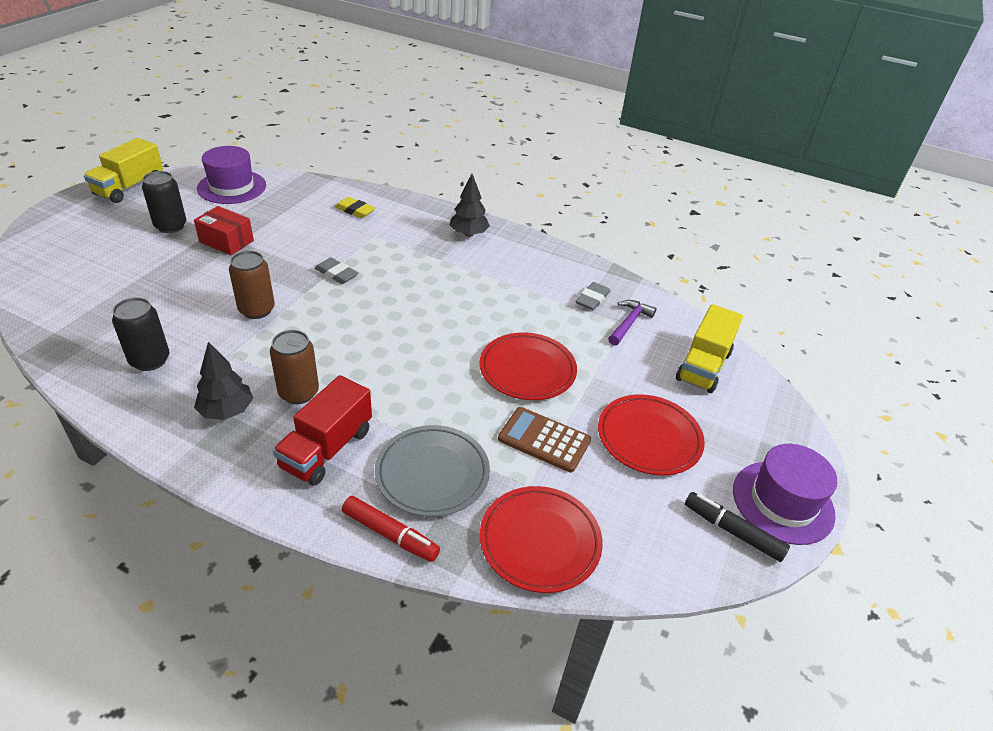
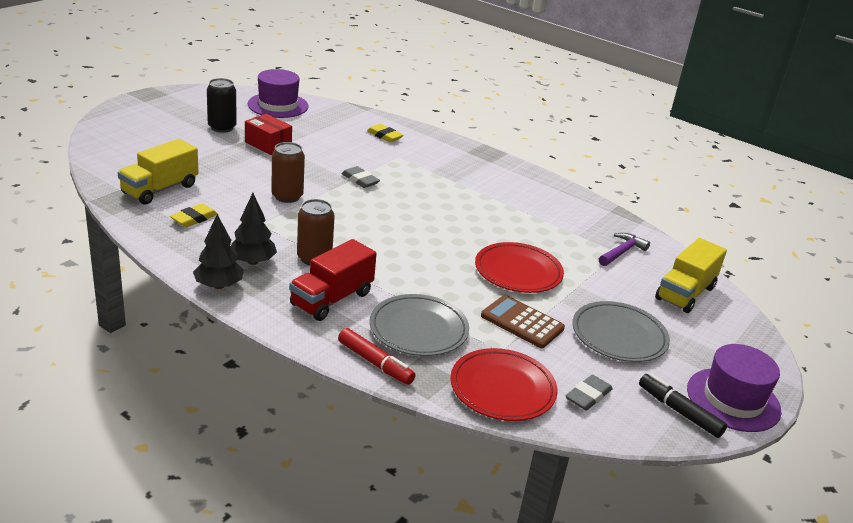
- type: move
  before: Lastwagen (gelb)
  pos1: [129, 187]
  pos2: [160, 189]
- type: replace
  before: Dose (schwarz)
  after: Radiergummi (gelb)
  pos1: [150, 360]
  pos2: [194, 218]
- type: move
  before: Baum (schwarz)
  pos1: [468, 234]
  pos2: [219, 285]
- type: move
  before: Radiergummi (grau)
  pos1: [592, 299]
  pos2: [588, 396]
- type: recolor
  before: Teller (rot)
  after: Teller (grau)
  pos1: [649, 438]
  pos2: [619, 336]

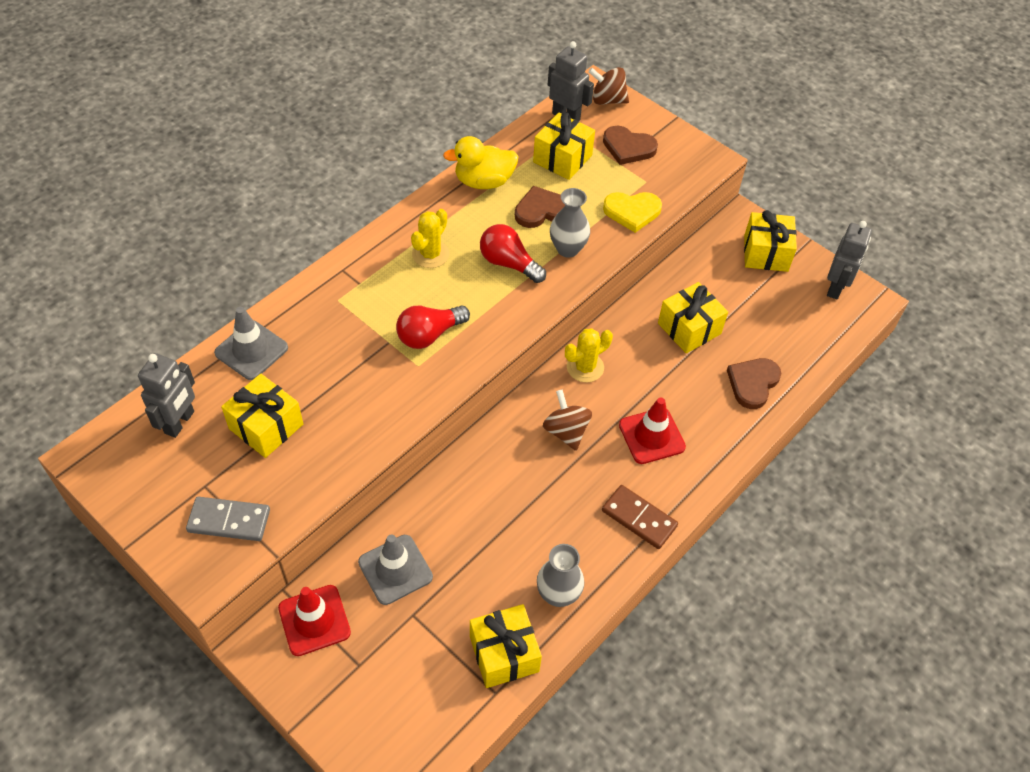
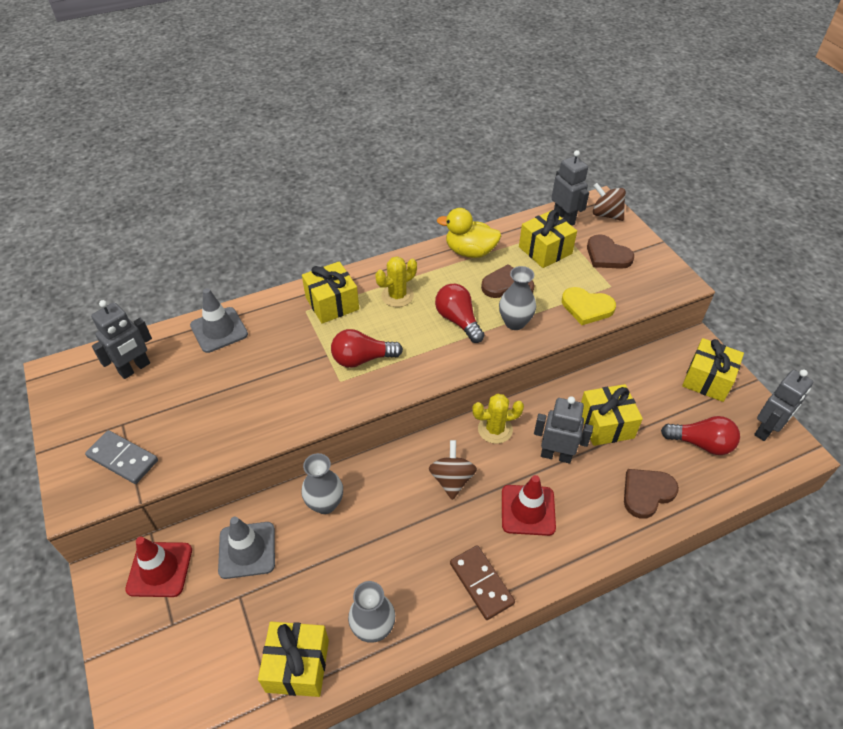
- type: move
  before: Geschenk (gelb)
  pos1: [266, 426]
  pos2: [332, 303]
- type: insert
  after: Vase (grau)
  pos2: [325, 504]
- type: insert
  after: Roboter (grau)
  pos2: [556, 455]
- type: insert
  after: Glühbirne (rot)
  pos2: [701, 443]

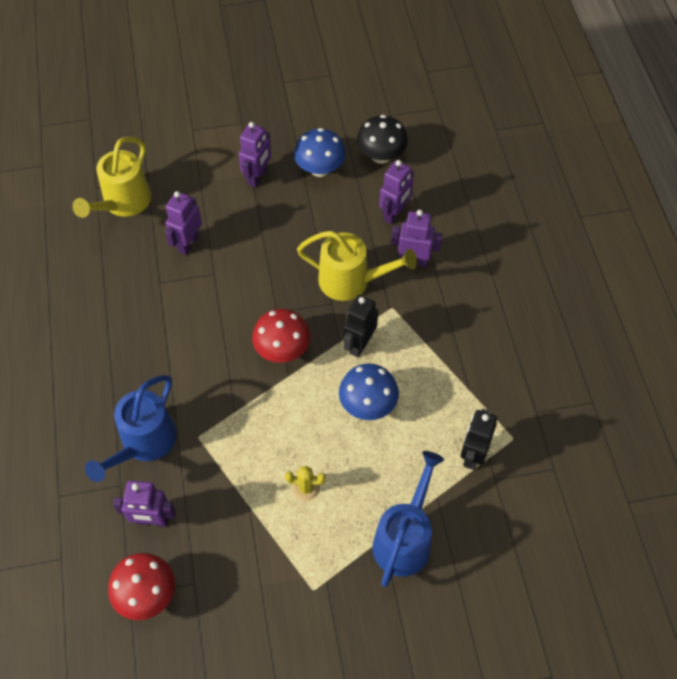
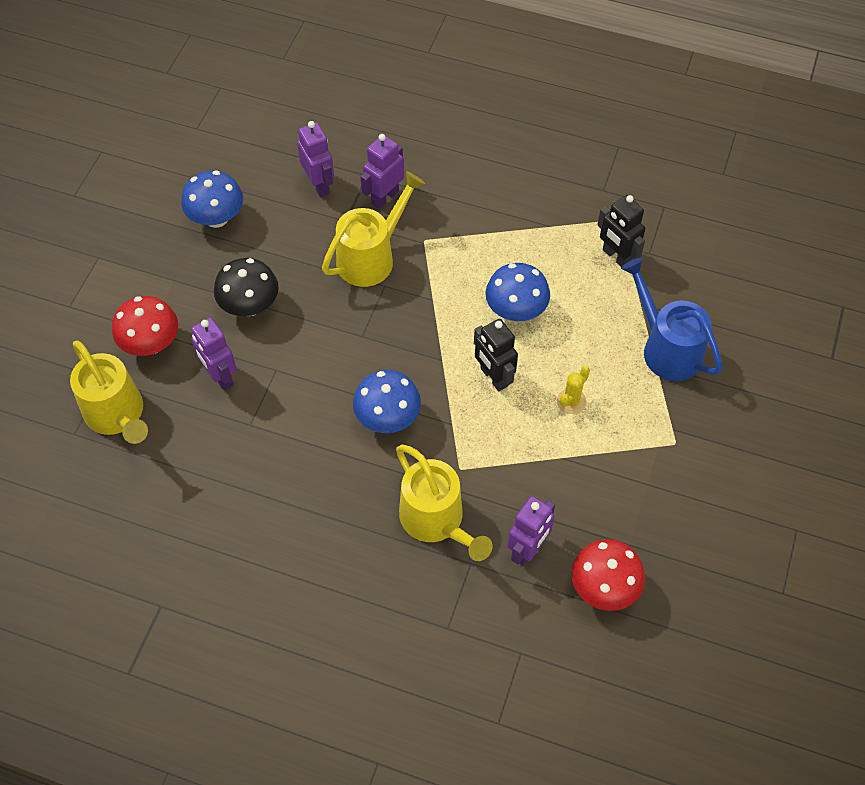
- type: recolor
  before: Gießkanne (blau)
  after: Gießkanne (gelb)
  pos1: [144, 444]
  pos2: [437, 521]
- type: delete
  before: Roboter (lila)
  pos1: [257, 177]
- type: move
  before: Pilz (rot)
  pos1: [282, 350]
  pos2: [151, 343]
- type: move
  before: Roboter (schwarz)
  pos1: [359, 344]
  pos2: [493, 377]
- type: move
  before: Pilz (schwarz)
  pos1: [381, 156]
  pos2: [250, 305]
- type: insert
  after: Pilz (blau)
  pos2: [388, 418]

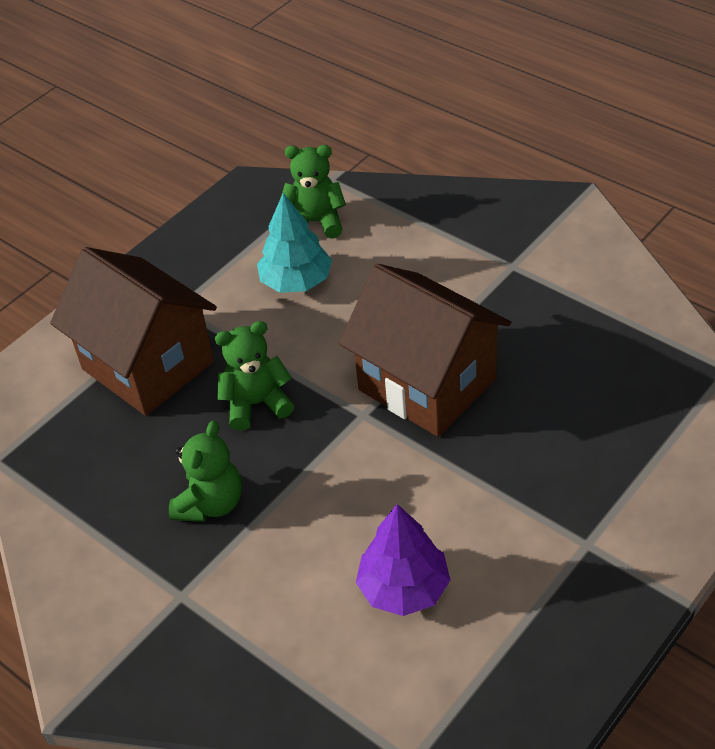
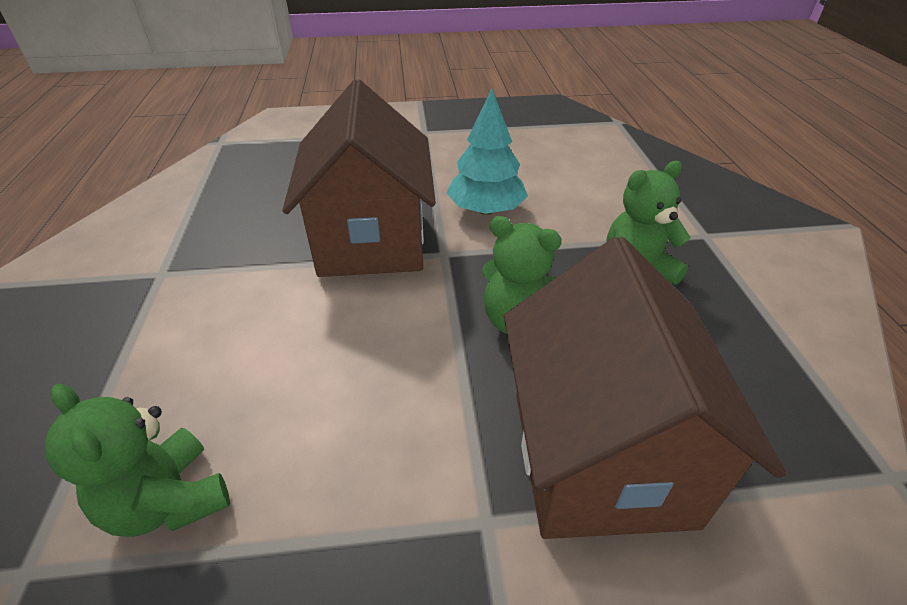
- type: move
  before: Baum (türkis)
  pos1: [296, 281]
  pos2: [486, 210]
- type: delete
  before: Baum (lila)
  pos1: [404, 588]

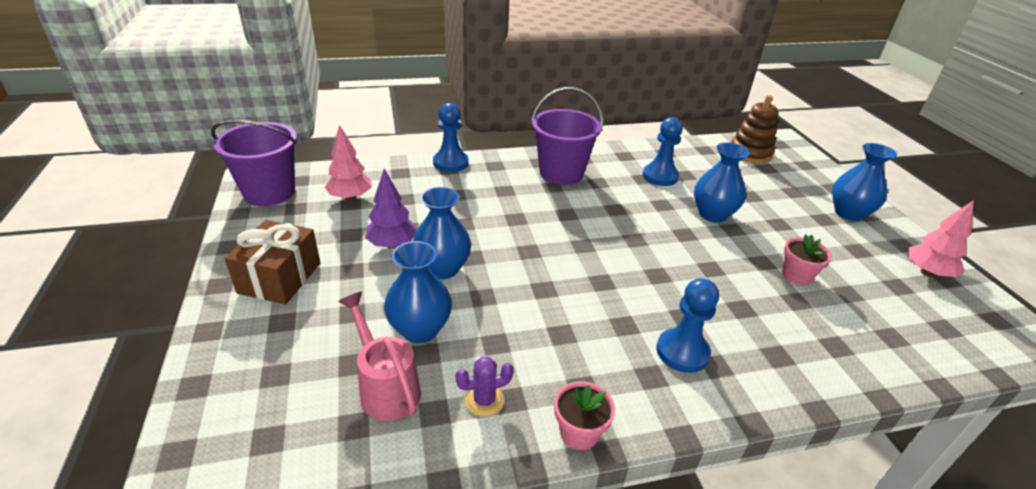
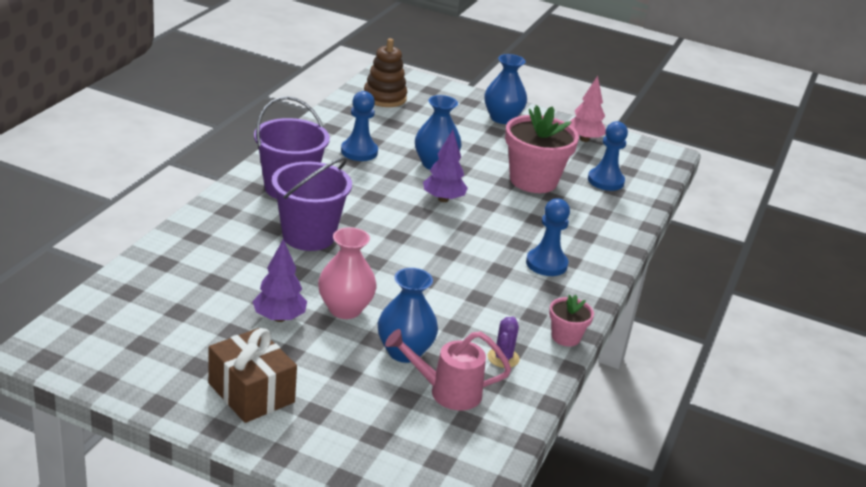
- type: move
  before: Eimer (lila)
  pos1: [269, 192]
  pos2: [308, 236]
- type: delete
  before: Baum (rosa)
  pos1: [350, 197]
- type: recolor
  before: Vase (blau)
  after: Vase (rosa)
  pos1: [442, 269]
  pos2: [345, 309]
- type: move
  before: Bauer (blau)
  pos1: [450, 163]
  pos2: [605, 181]
- type: resize
  before: Blumentopf (rosa)
  pos1: [796, 275]
  pos2: [533, 181]
  scale: 2.01
- type: insert
  after: Baum (lila)
  pos2: [443, 199]

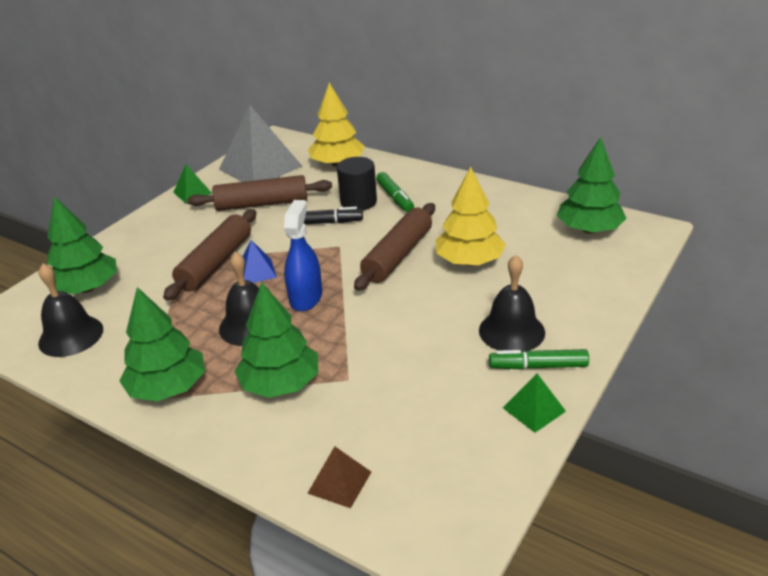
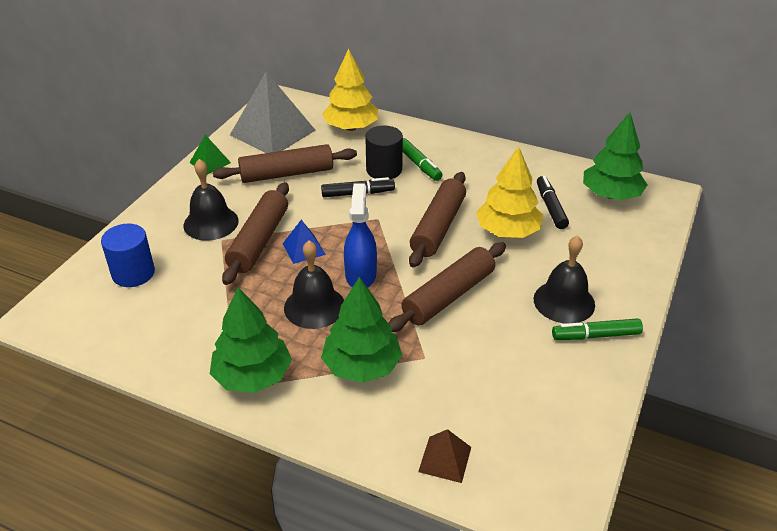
- type: move
  before: Glocke (schwarz)
  pos1: [71, 336]
  pos2: [211, 223]
- type: replace
  before: Baum (grün)
  after: Vollzylinder (blau)
  pos1: [87, 288]
  pos2: [133, 273]
- type: delete
  before: Pyramide (grün)
  pos1: [534, 409]
- type: insert
  after: Nudelholz (braun)
  pos2: [448, 296]
- type: insert
  after: Filzstift (schwarz)
  pos2: [550, 207]

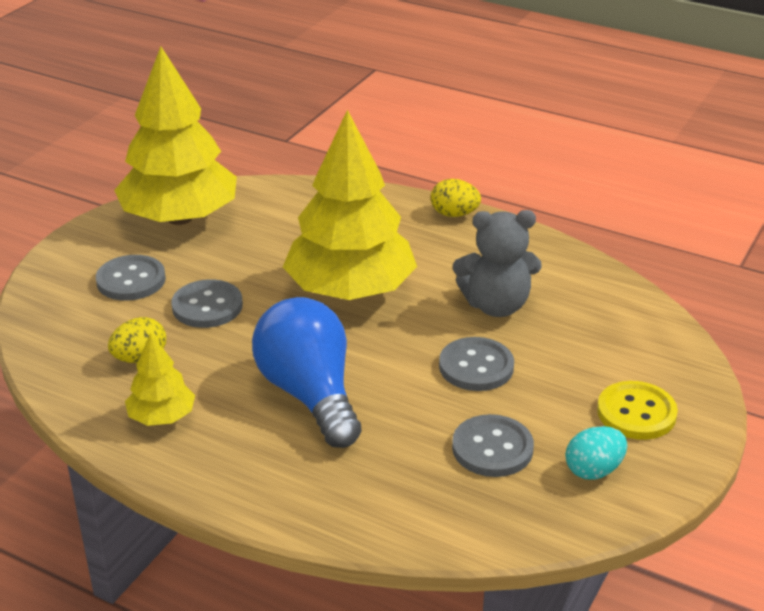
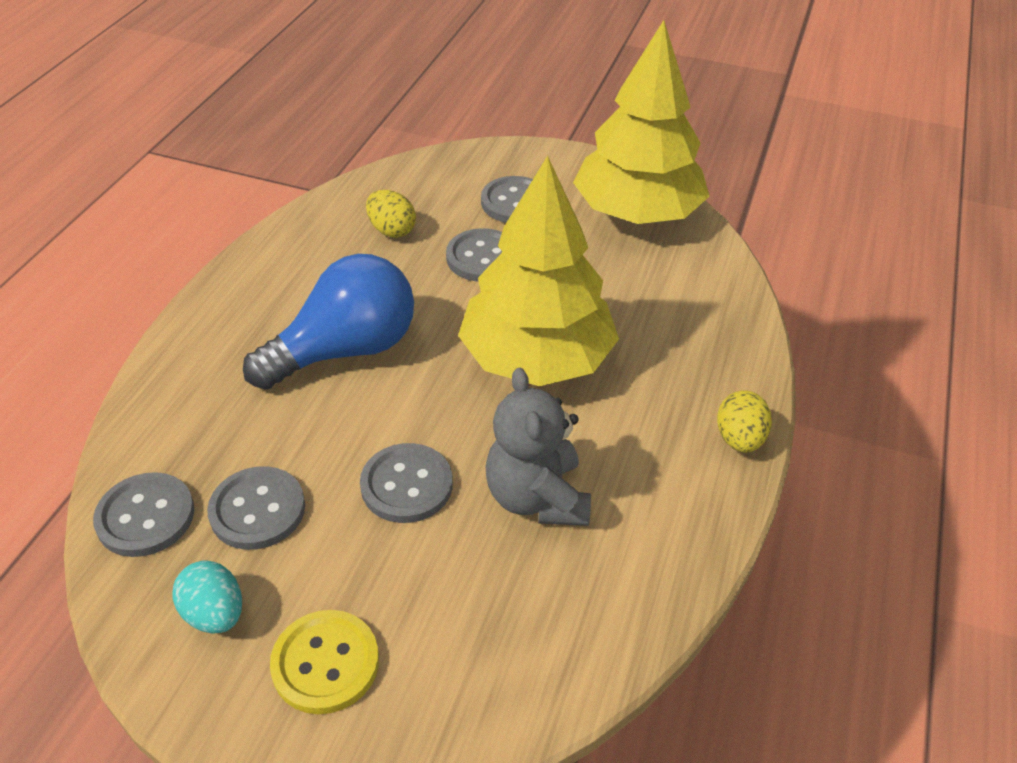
- type: delete
  before: Baum (gelb)
  pos1: [162, 417]
- type: insert
  after: Knopf (grau)
  pos2: [145, 516]

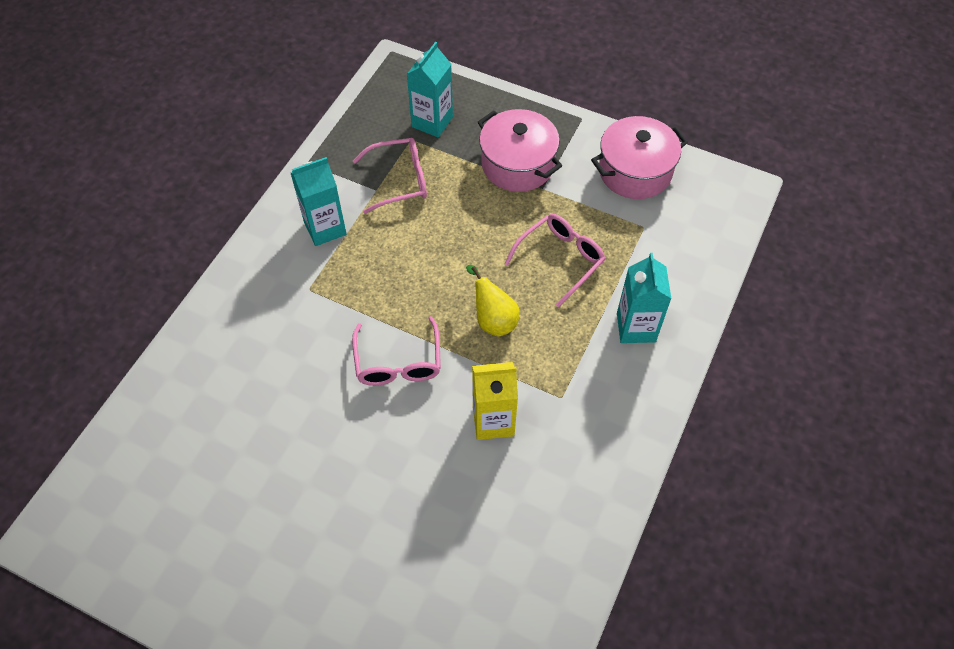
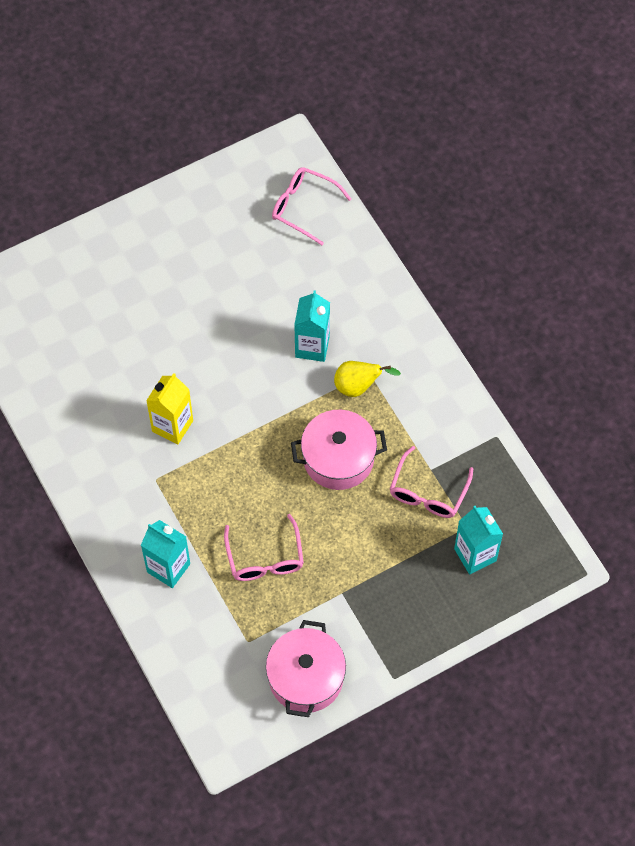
- type: move
  before: Getränkekarton (türkis)
  pos1: [325, 228]
  pos2: [312, 346]
- type: move
  before: Brille (rosa)
  pos1: [398, 362]
  pos2: [304, 207]
- type: move
  before: Birne (gelb)
  pos1: [493, 319]
  pos2: [358, 386]
- type: move
  before: Kochtopf (rosa)
  pos1: [517, 164]
  pos2: [338, 458]

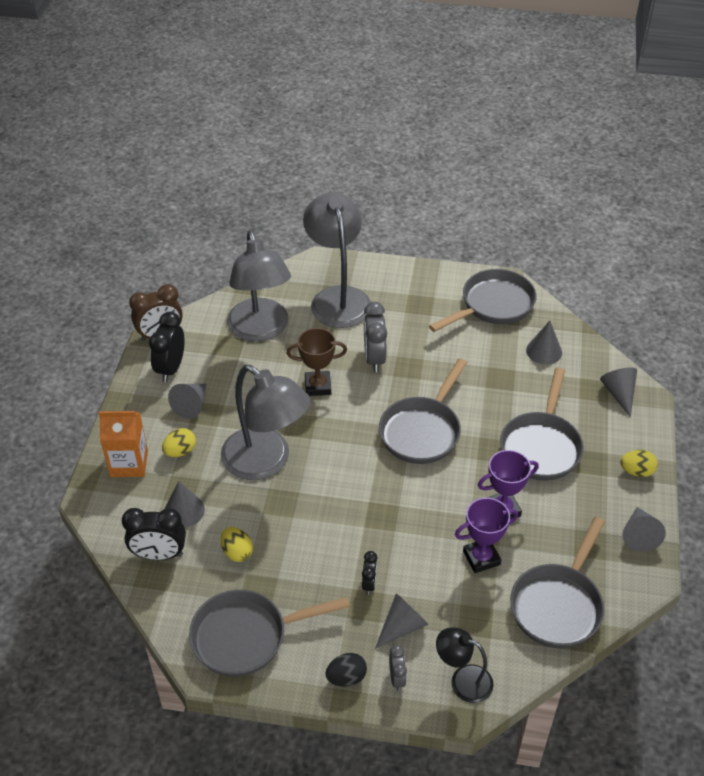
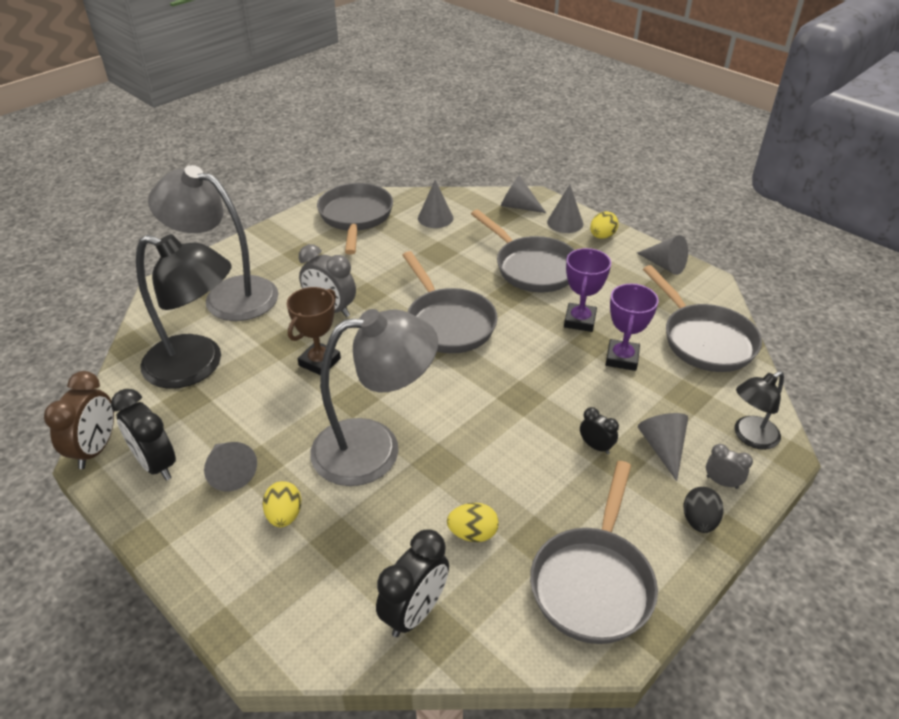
- type: delete
  before: Getränkekarton (orange)
  pos1: [129, 463]
- type: move
  before: Kegel (grau)
  pos1: [184, 510]
  pos2: [565, 222]
- type: recolor
  before: Lampe (grau)
  after: Lampe (schwarz)
  pos1: [260, 330]
  pos2: [197, 366]

